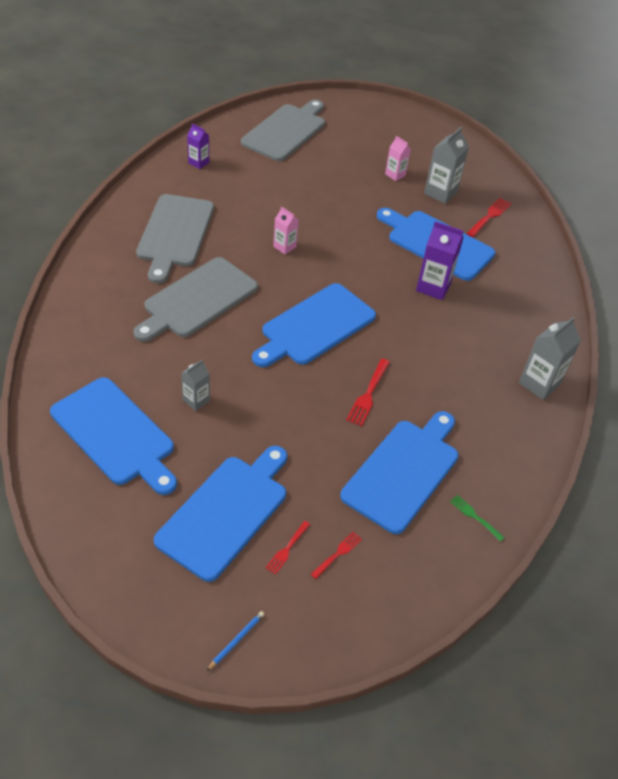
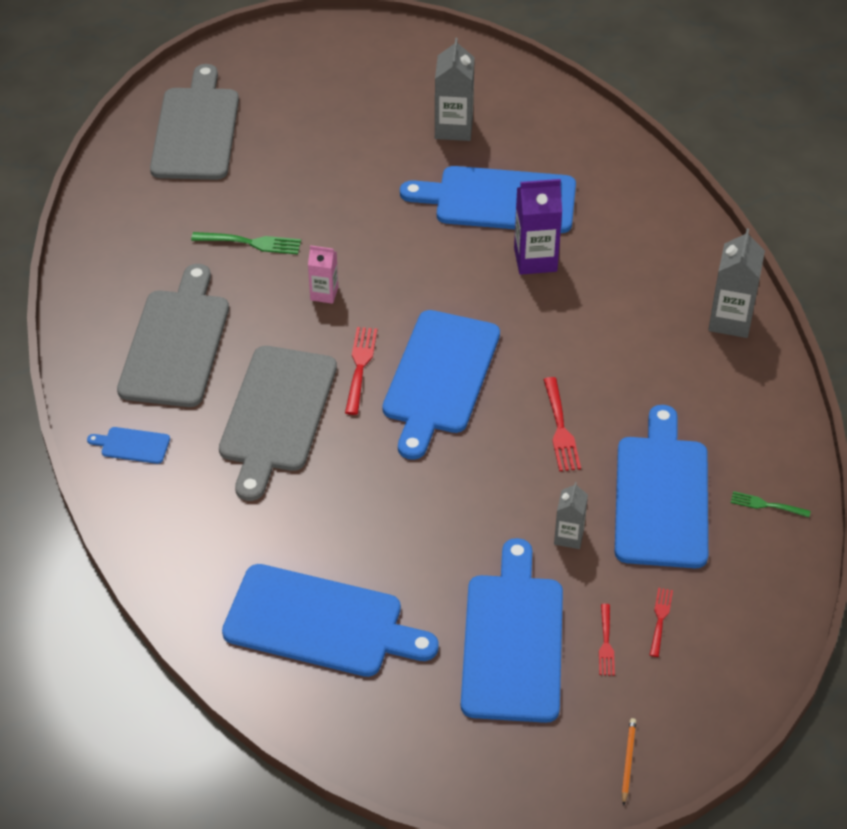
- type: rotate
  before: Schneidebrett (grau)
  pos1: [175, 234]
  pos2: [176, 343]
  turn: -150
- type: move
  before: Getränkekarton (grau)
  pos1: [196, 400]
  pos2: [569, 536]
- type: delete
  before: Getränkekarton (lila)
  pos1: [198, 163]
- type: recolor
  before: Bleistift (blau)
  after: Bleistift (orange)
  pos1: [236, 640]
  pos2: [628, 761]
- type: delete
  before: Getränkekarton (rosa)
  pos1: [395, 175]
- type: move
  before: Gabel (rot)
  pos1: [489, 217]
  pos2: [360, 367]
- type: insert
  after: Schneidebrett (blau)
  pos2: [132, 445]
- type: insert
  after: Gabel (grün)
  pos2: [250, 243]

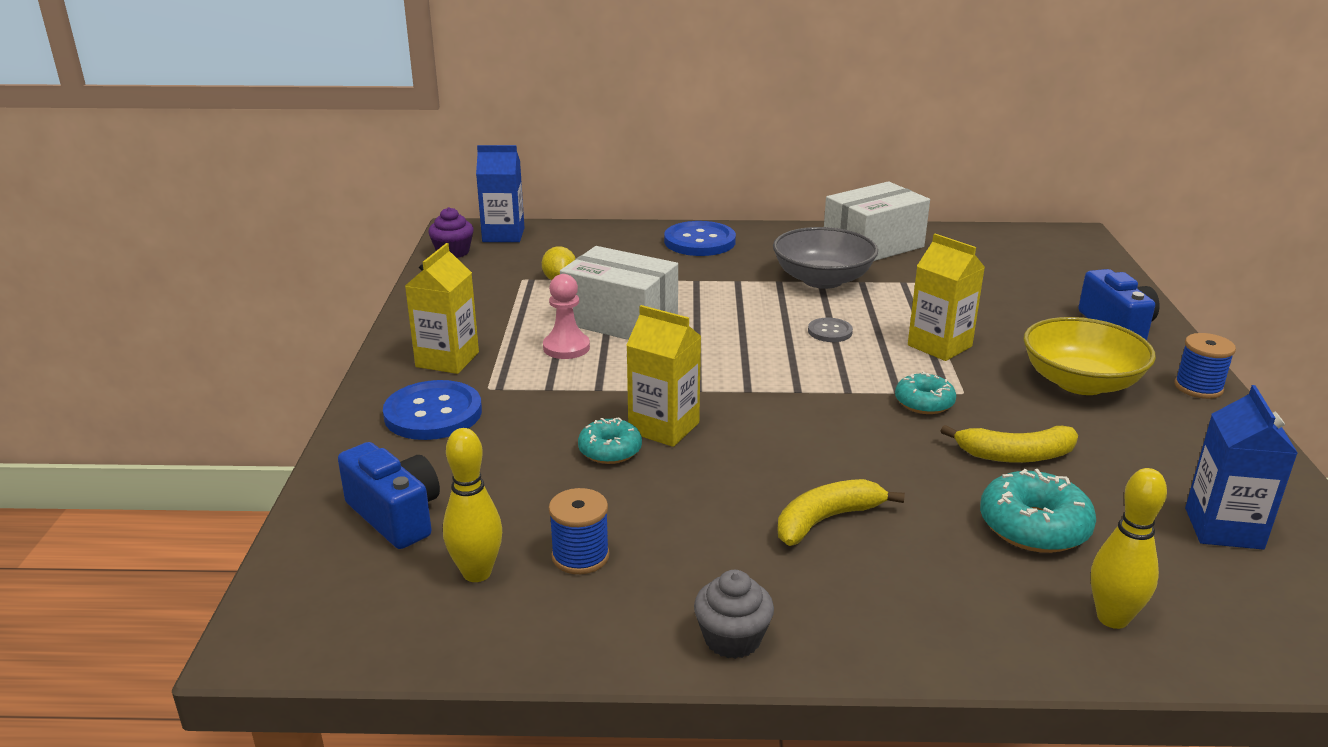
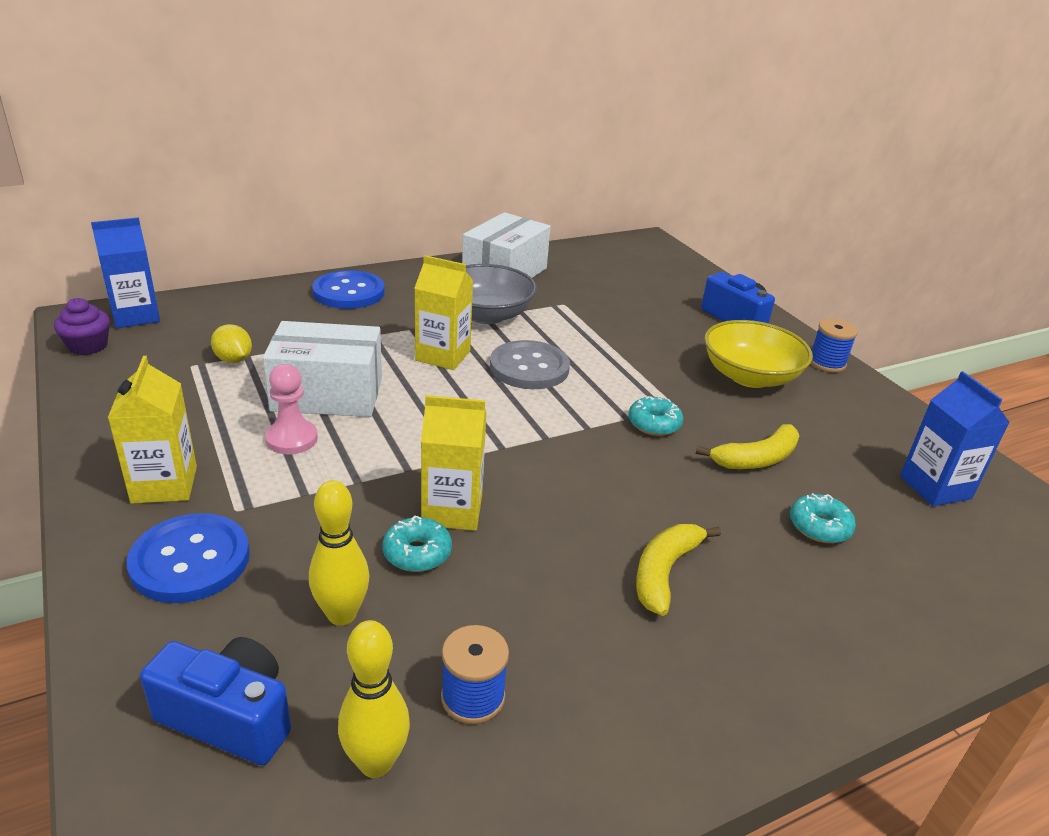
- type: delete
  before: Muffin (grau)
  pos1: [732, 639]
- type: resize
  before: Knopf (grau)
  pos1: [830, 332]
  pos2: [529, 367]
  scale: 1.92
- type: move
  before: Getränkekarton (gelb)
  pos1: [939, 346]
  pos2: [443, 356]
- type: resize
  before: Donut (türkis)
  pos1: [1034, 527]
  pos2: [819, 527]
  scale: 0.65
- type: move
  before: Bowlingkegel (gelb)
  pos1: [1112, 618]
  pos2: [342, 614]

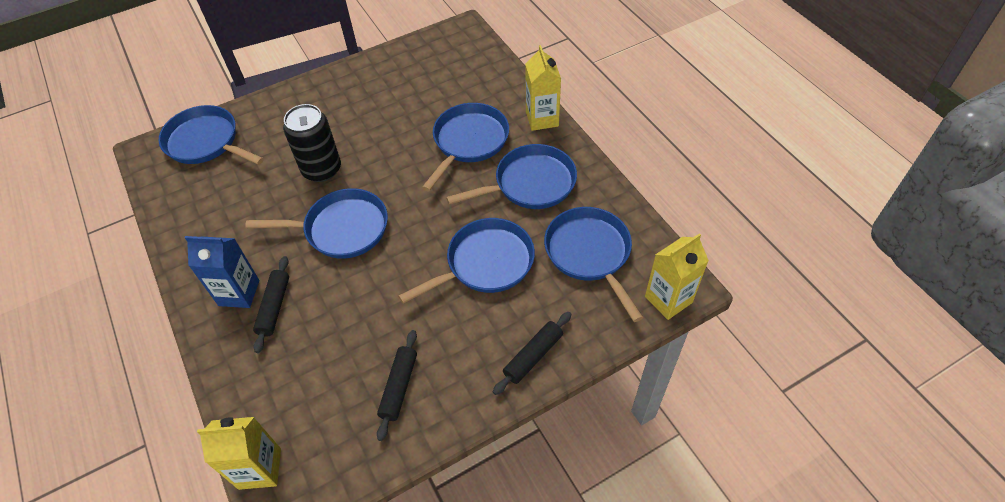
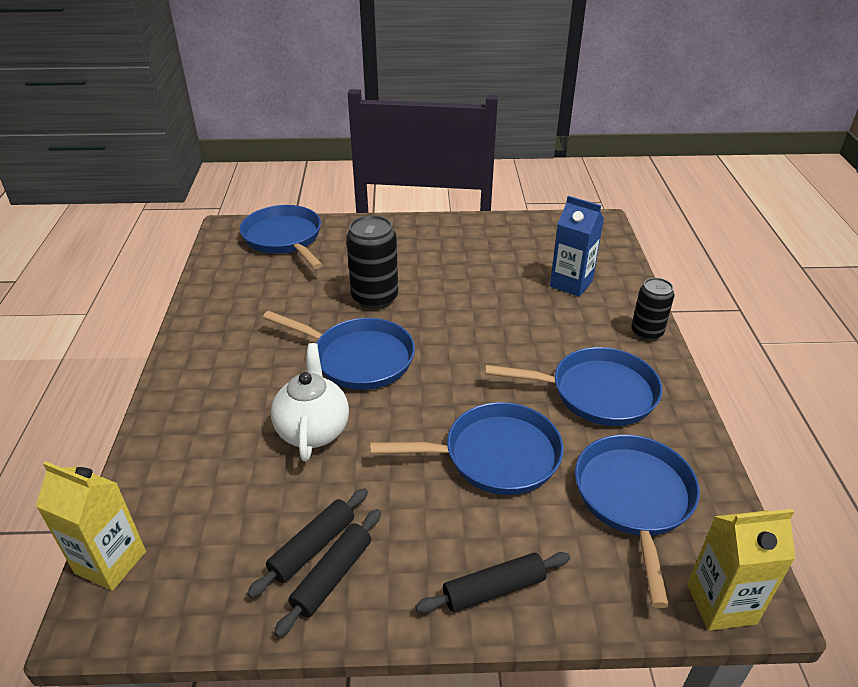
- type: move
  before: Getränkekarton (blau)
  pos1: [239, 293]
  pos2: [571, 284]
- type: move
  before: Nudelholz (schwarz)
  pos1: [274, 307]
  pos2: [332, 576]
- type: delete
  before: Pfanne (blau)
  pos1: [468, 142]
- type: replace
  before: Getränkekarton (gelb)
  after: Dose (schwarz)
  pos1: [542, 119]
  pos2: [646, 332]
- type: insert
  after: Teekanne (weiß)
  pos2: [313, 430]

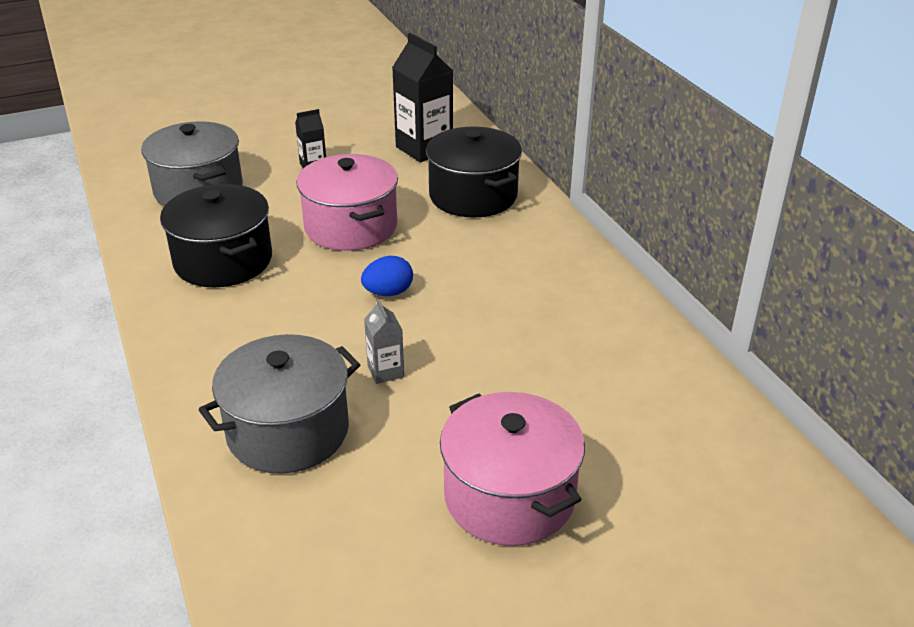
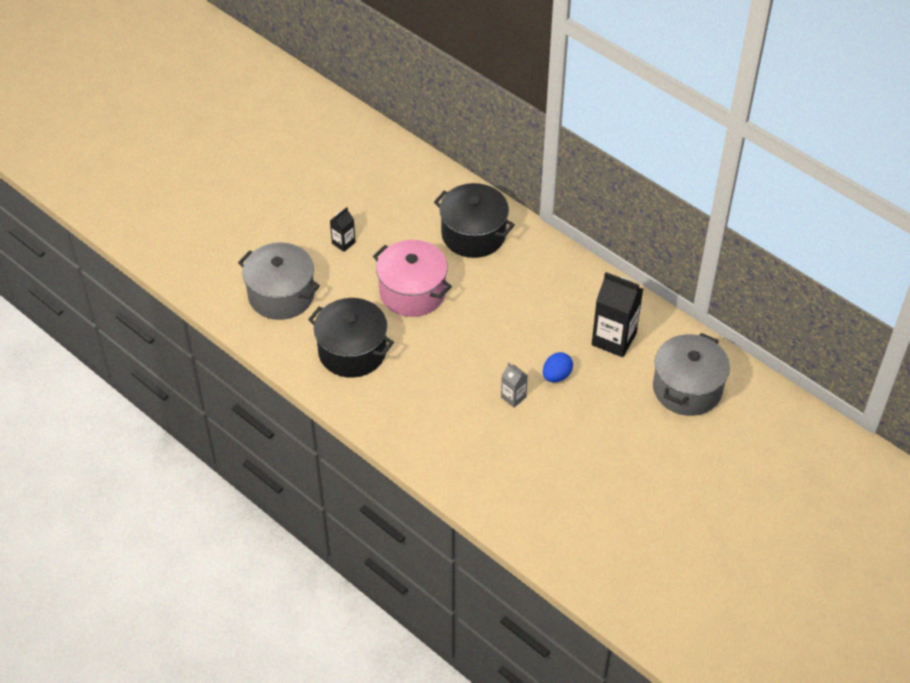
- type: move
  before: Kochtopf (grau)
  pos1: [288, 431]
  pos2: [687, 388]
- type: move
  before: Ei (blau)
  pos1: [388, 292]
  pos2: [556, 375]
- type: move
  before: Getränkekarton (schwarz)
  pos1: [424, 148]
  pos2: [614, 339]
- type: delete
  before: Kochtopf (rosa)
  pos1: [509, 496]

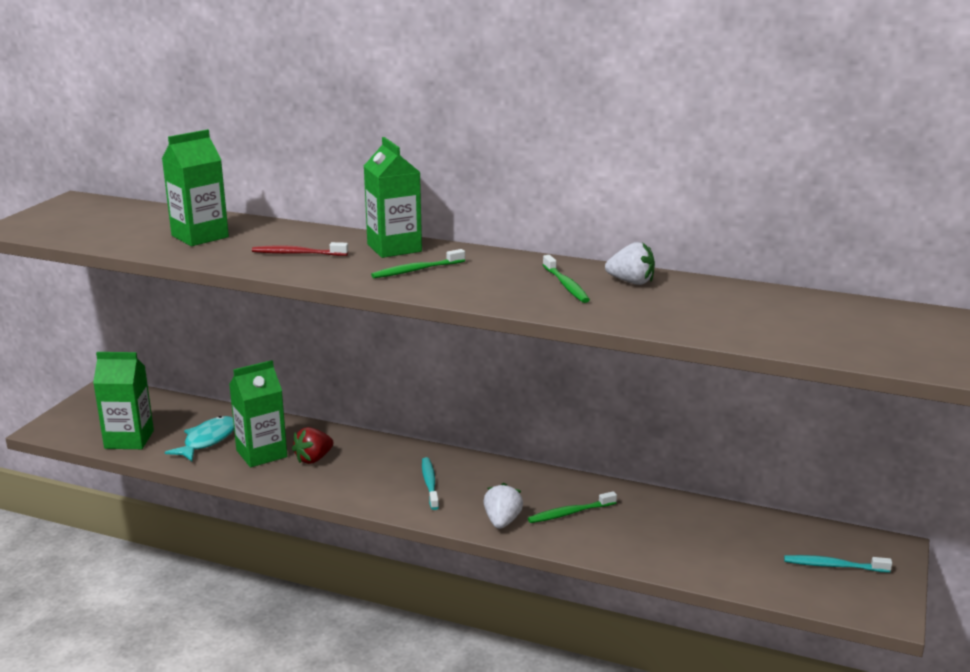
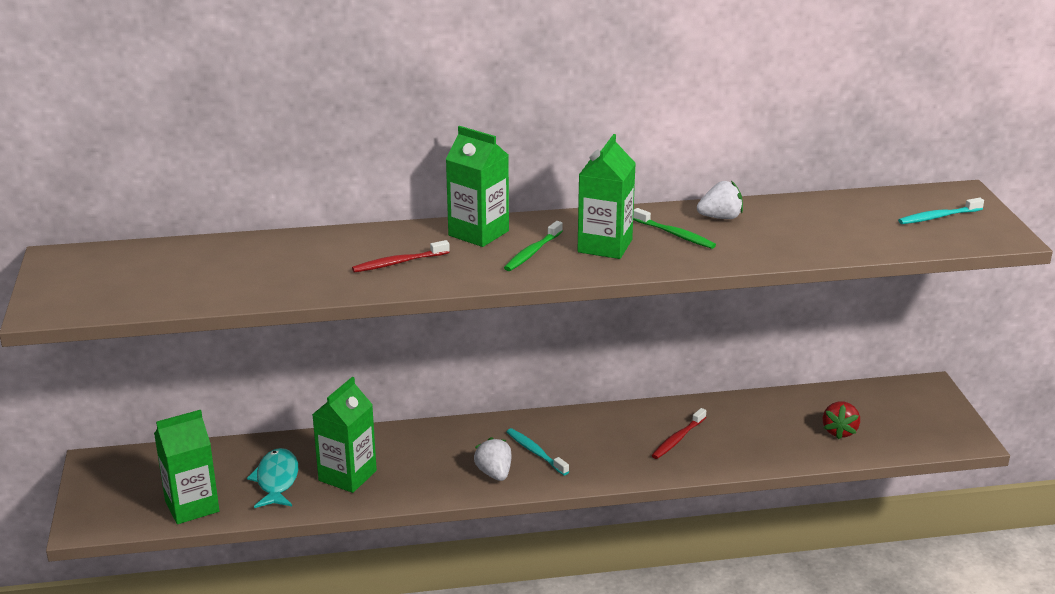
- type: move
  before: Getränkekarton (grün)
  pos1: [200, 236]
  pos2: [605, 246]
- type: move
  before: Erdbeere (rot)
  pos1: [313, 459]
  pos2: [839, 431]
- type: move
  before: Erdbeere (weiß)
  pos1: [502, 521]
  pos2: [494, 473]
- type: recolor
  before: Zahnbürste (grün)
  after: Zahnbürste (rot)
  pos1: [570, 513]
  pos2: [678, 439]
- type: move
  before: Zahnbürste (türkis)
  pos1: [833, 566]
  pos2: [938, 217]

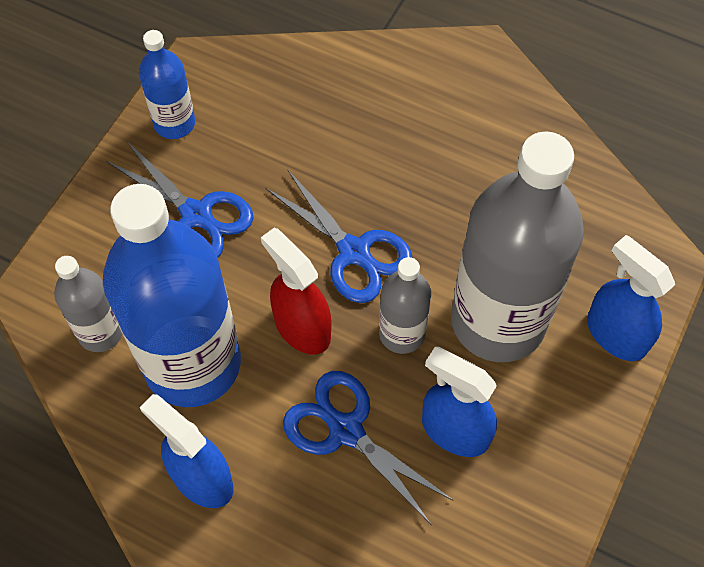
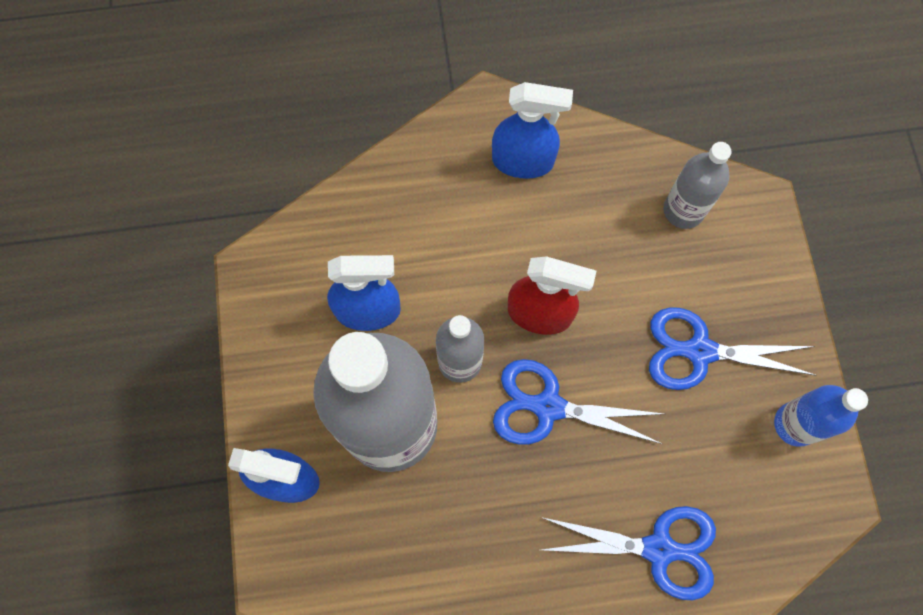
- type: delete
  before: Flasche (blau)
  pos1: [192, 363]
- type: move
  before: Schere (blau)
  pos1: [346, 430]
  pos2: [658, 549]

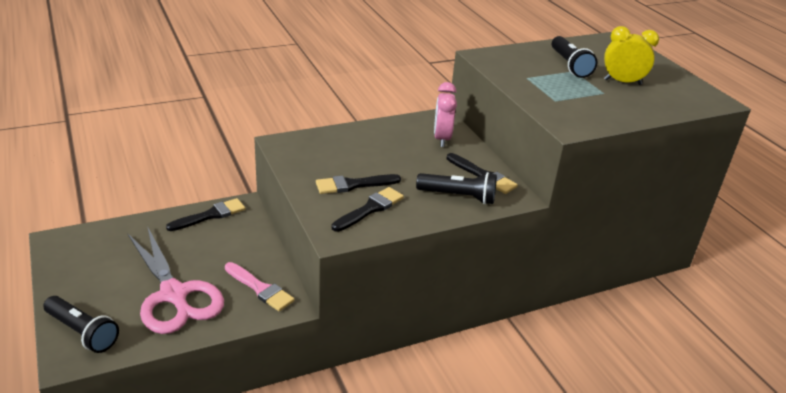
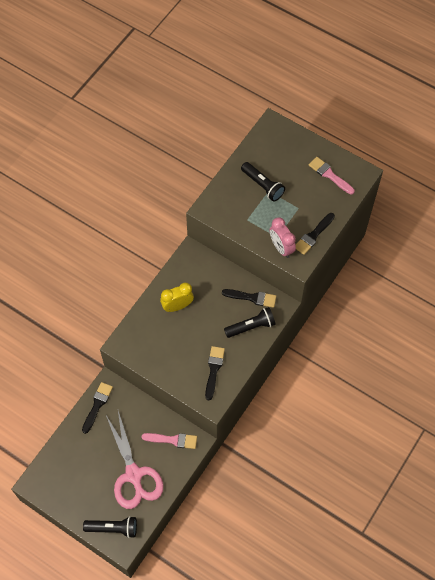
- type: rotate
  before: Schere (rosa)
  pos1: [174, 295]
  pos2: [134, 475]
  turn: 45
- type: move
  before: Pinsel (schwarz)
  pos1: [353, 185]
  pos2: [313, 235]
- type: move
  before: Wecker (rosa)
  pos1: [441, 139]
  pos2: [281, 248]
- type: move
  before: Wecker (gelb)
  pos1: [622, 82]
  pos2: [177, 306]
- type: insert
  after: Pinsel (rosa)
  pos2: [329, 175]

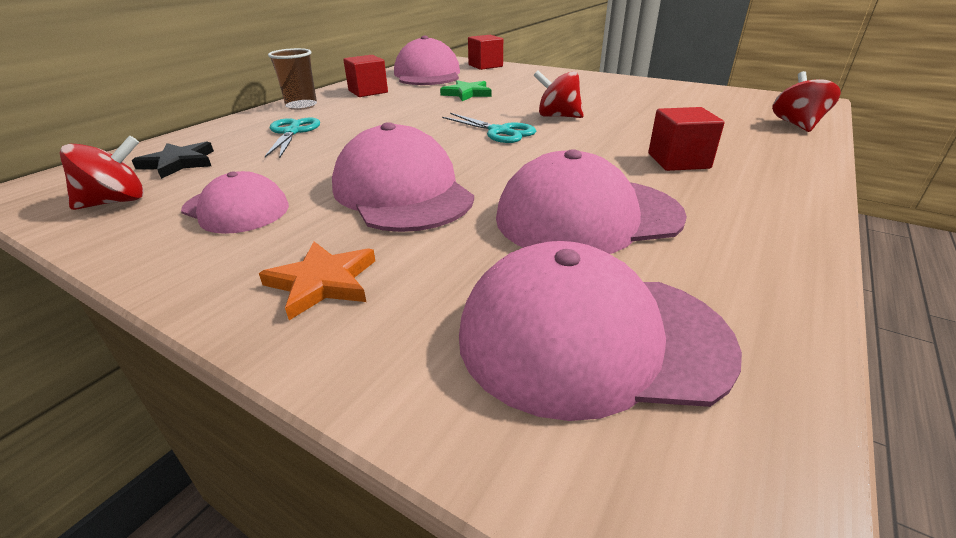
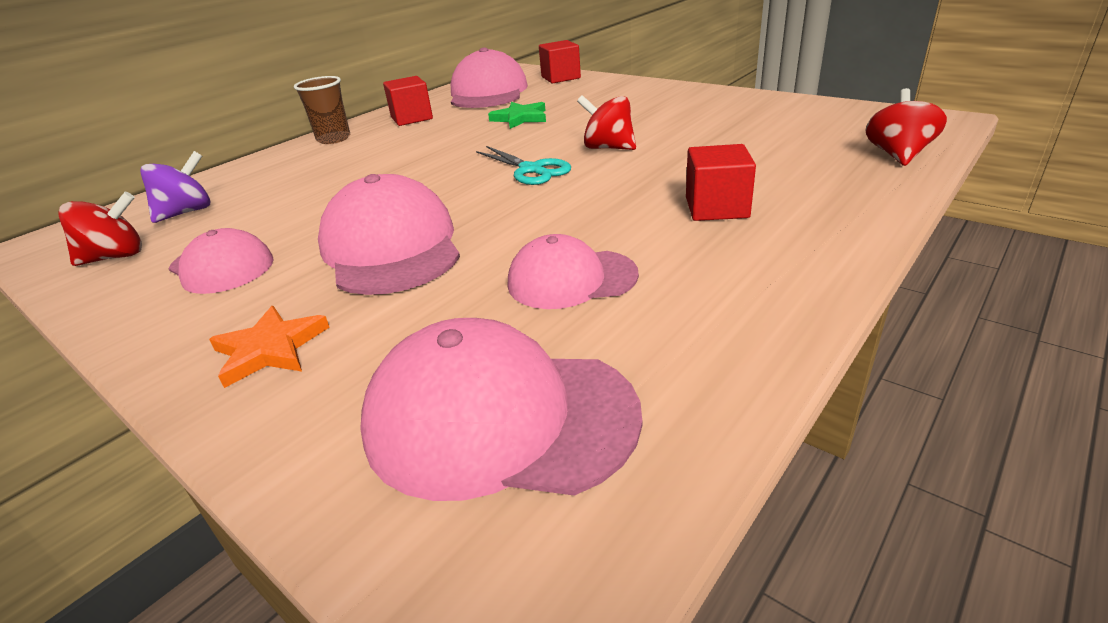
- type: replace
  before: Stern (schwarz)
  after: Kreisel (lila)
  pos1: [179, 163]
  pos2: [187, 212]
- type: delete
  before: Schere (türkis)
  pos1: [292, 132]
- type: resize
  before: Kappe (rosa)
  pos1: [587, 216]
  pos2: [571, 279]
  scale: 0.63

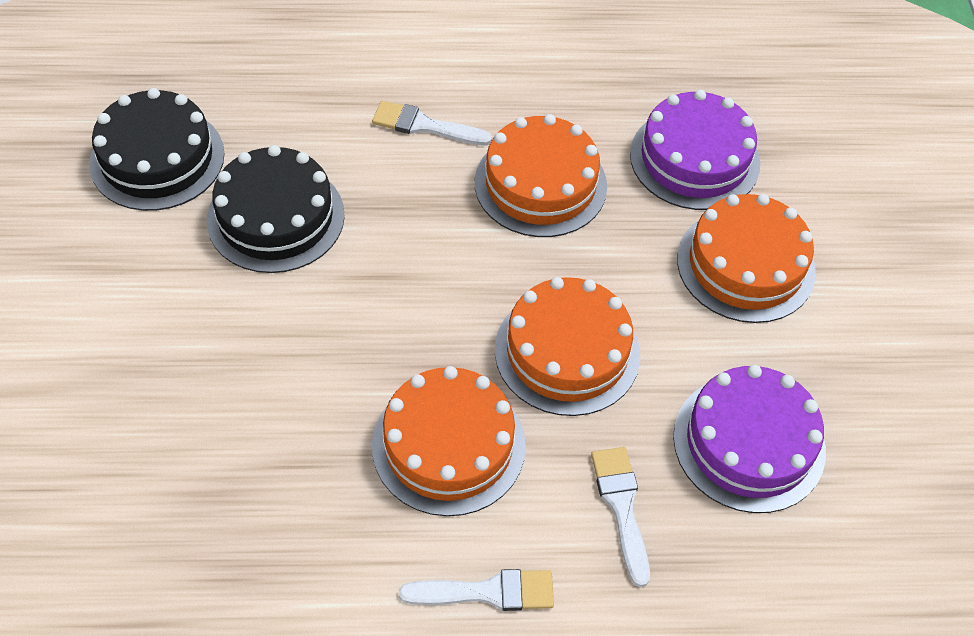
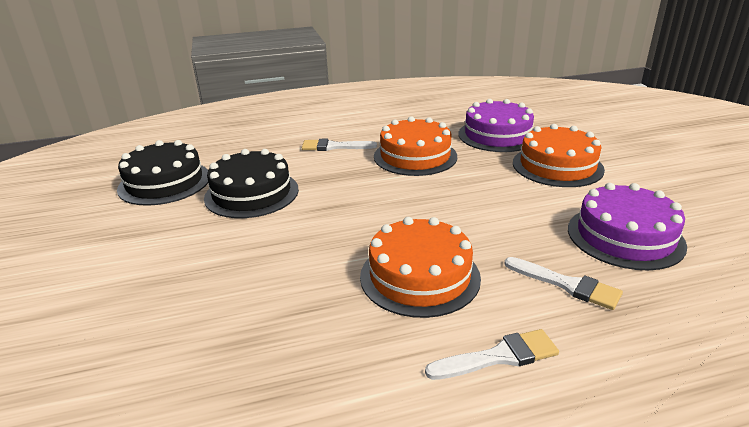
- type: delete
  before: Kuchen (orange)
  pos1: [567, 352]
- type: rotate
  before: Pinsel (weiß)
  pos1: [621, 507]
  pos2: [566, 284]
  turn: 150

